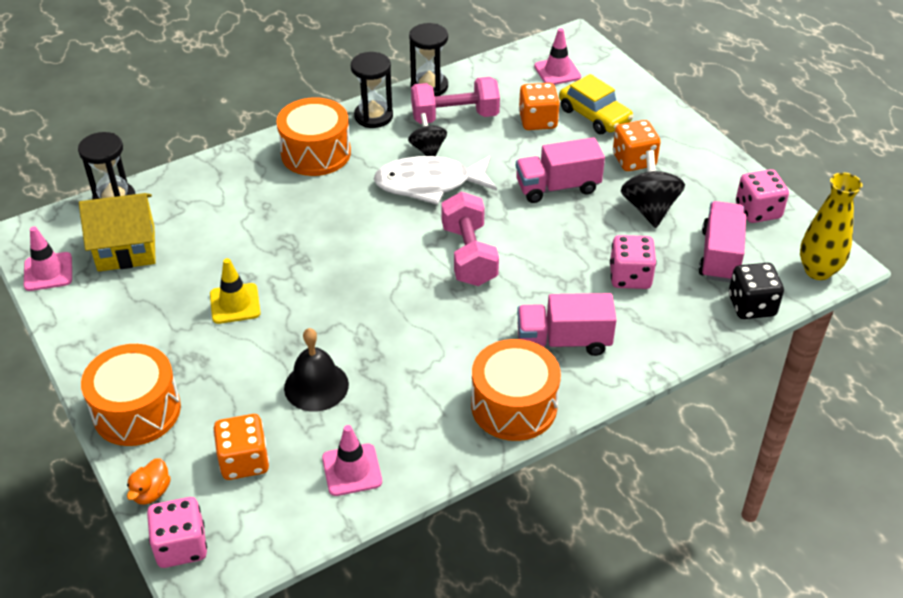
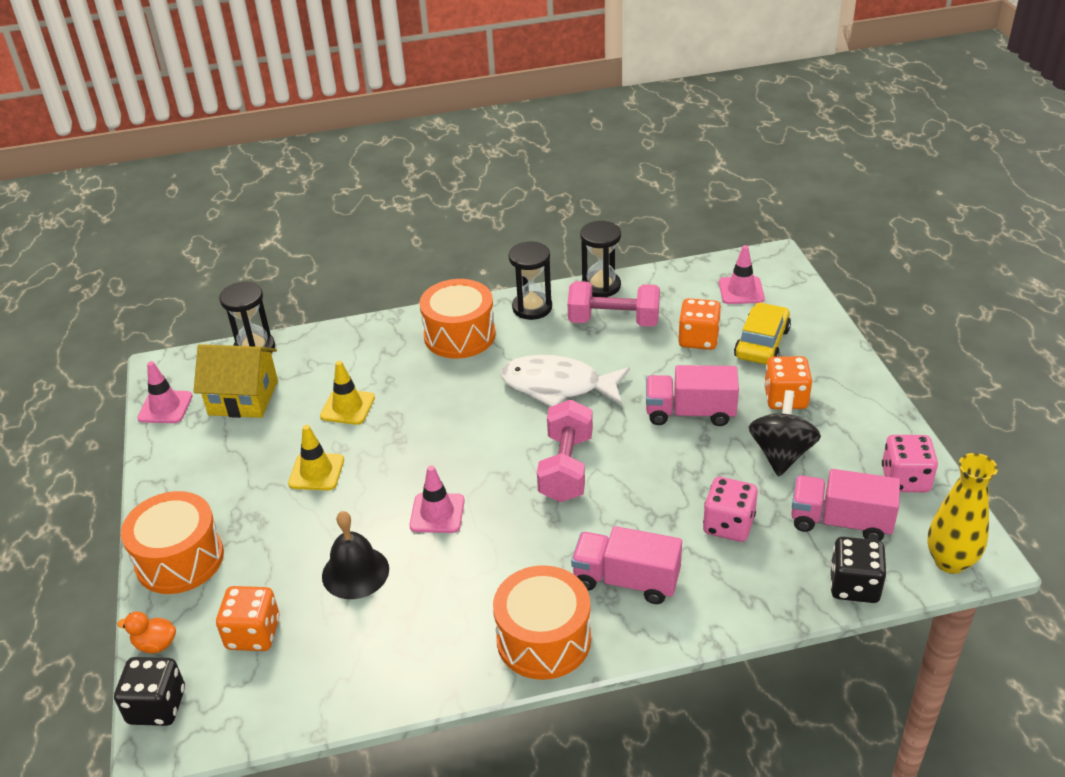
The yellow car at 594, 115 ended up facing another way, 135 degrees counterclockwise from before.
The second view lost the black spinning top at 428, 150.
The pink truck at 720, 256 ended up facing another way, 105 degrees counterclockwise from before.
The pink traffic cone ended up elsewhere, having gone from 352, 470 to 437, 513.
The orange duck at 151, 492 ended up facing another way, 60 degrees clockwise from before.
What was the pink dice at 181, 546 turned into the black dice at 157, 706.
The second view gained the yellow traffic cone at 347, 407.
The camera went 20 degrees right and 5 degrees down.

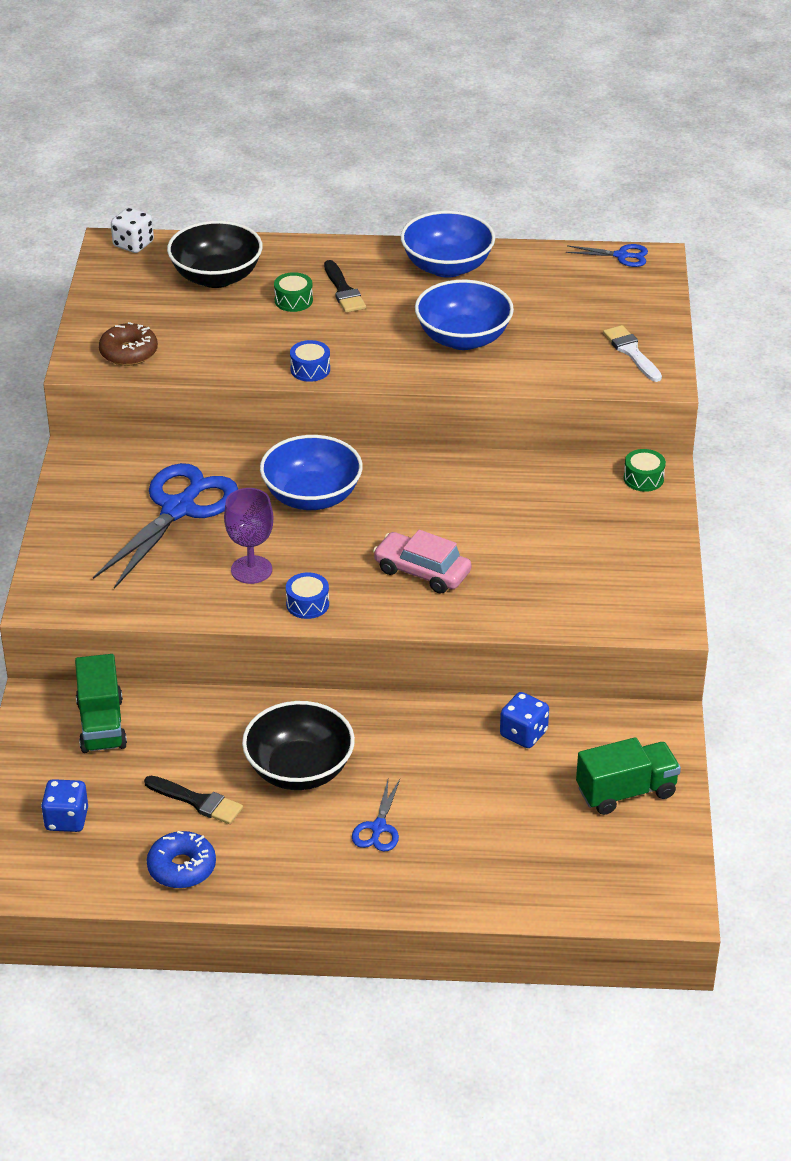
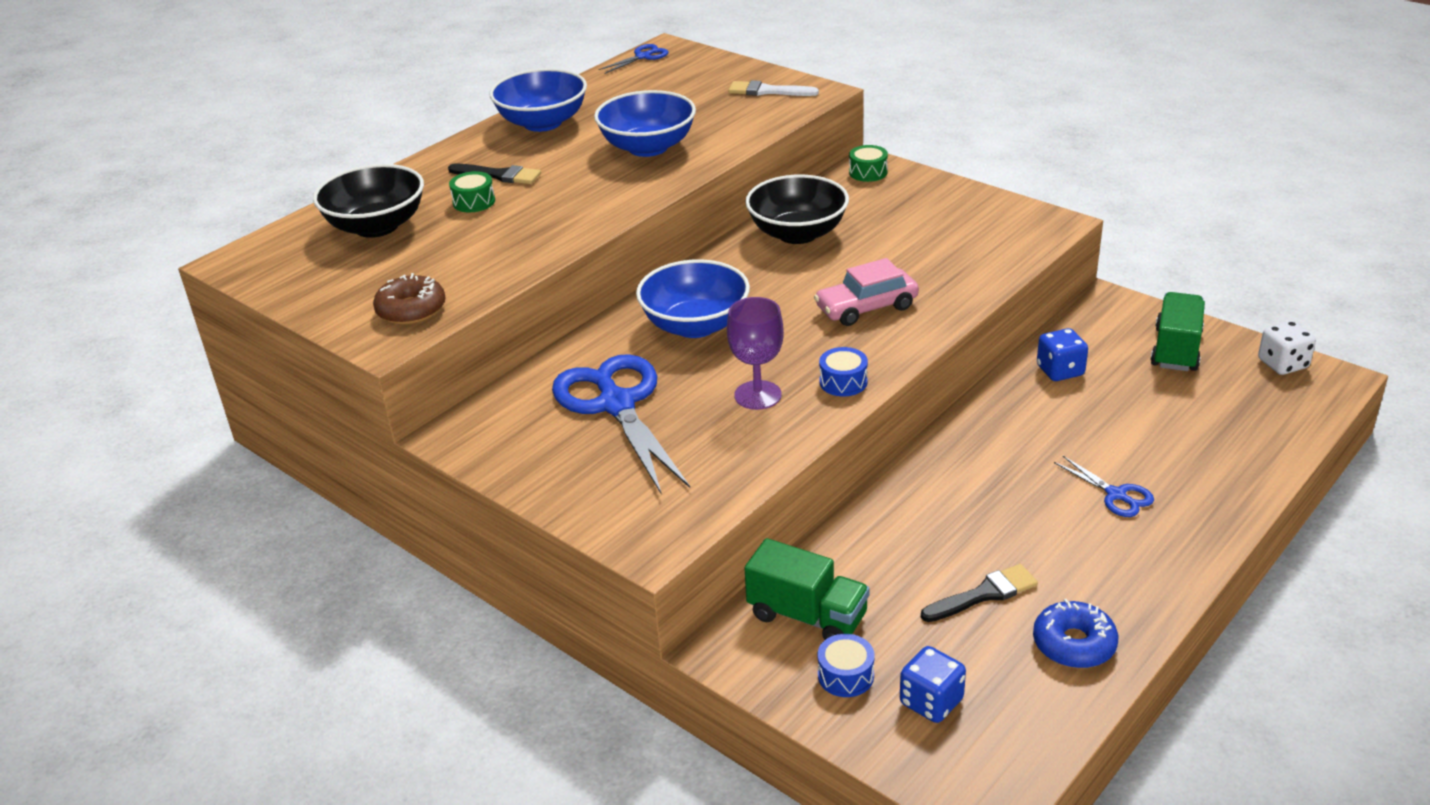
The white dice ended up elsewhere, having gone from 133, 244 to 1282, 364.
The blue drum ended up elsewhere, having gone from 310, 369 to 845, 675.
The black bowl ended up elsewhere, having gone from 299, 770 to 797, 233.
The camera went 50 degrees left and 5 degrees down.

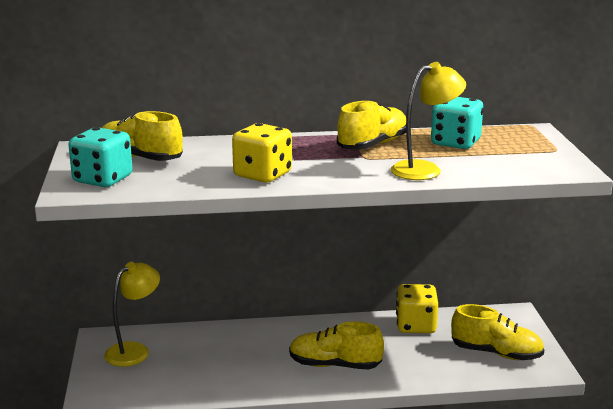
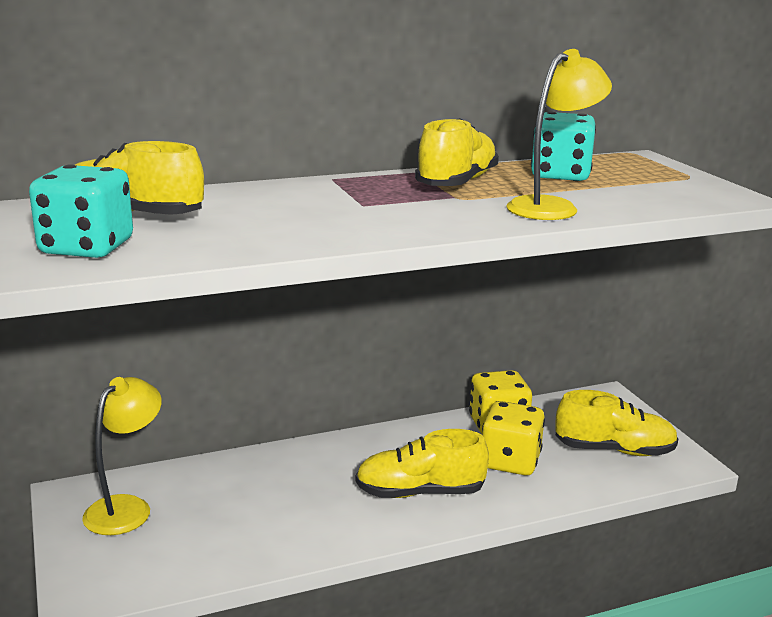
The yellow dice ended up elsewhere, having gone from 262, 175 to 510, 461.
The camera went 15 degrees left and 0 degrees up.

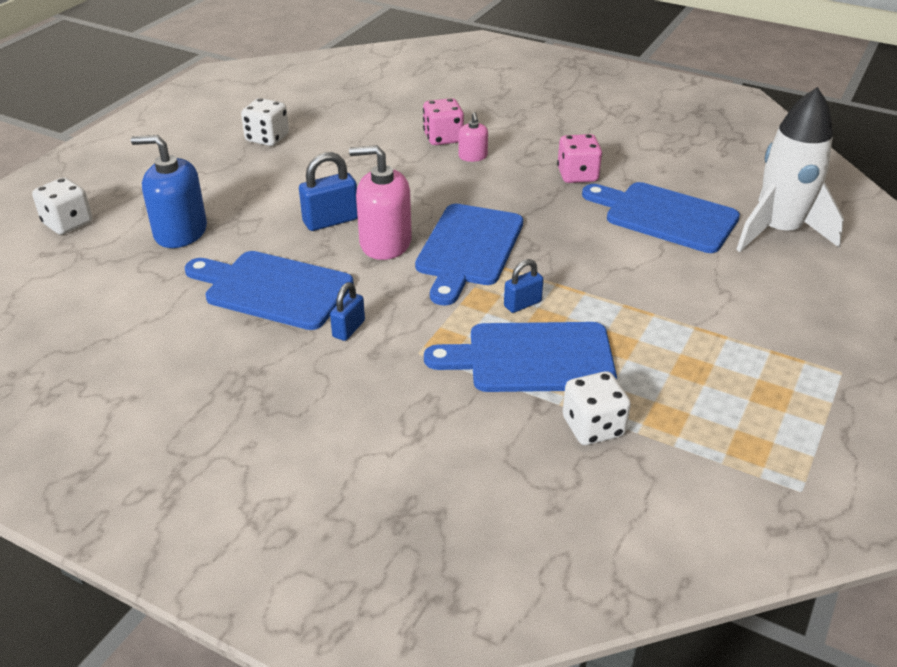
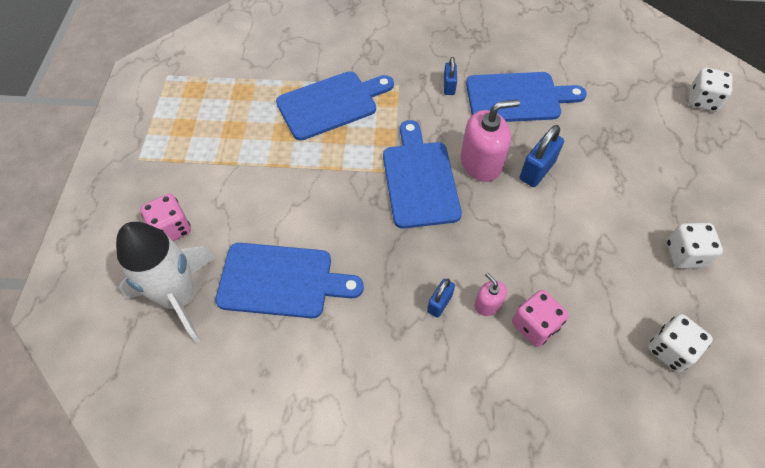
The pink dice ended up elsewhere, having gone from 577, 175 to 171, 228.
The second view lost the blue soap dispenser at 180, 232.
The blue padlock ended up elsewhere, having gone from 522, 304 to 439, 303.
The white dice ended up elsewhere, having gone from 593, 427 to 670, 350.
The camera went 155 degrees right and 20 degrees up.

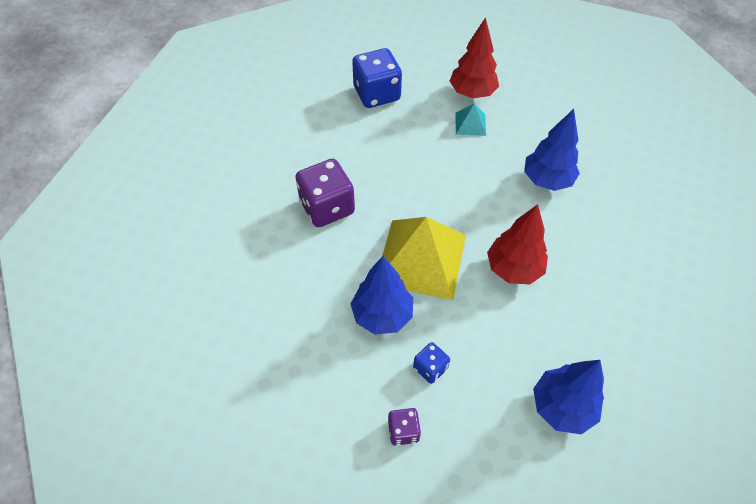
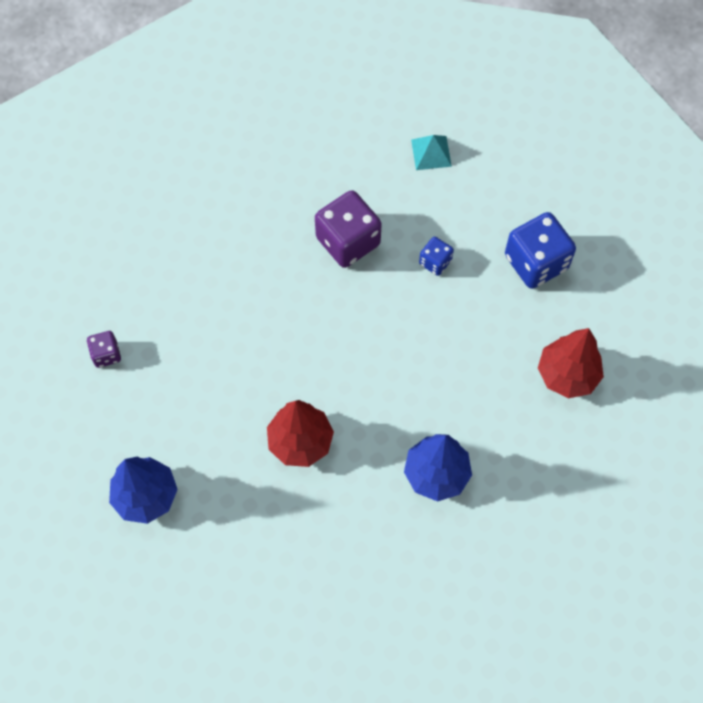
The turquoise pyramid ended up elsewhere, having gone from 470, 124 to 431, 153.
The second view lost the yellow pyramid at 421, 258.
The second view lost the blue tree at 382, 315.
The blue dice ended up elsewhere, having gone from 430, 368 to 435, 262.
The camera went 80 degrees right and 10 degrees up.

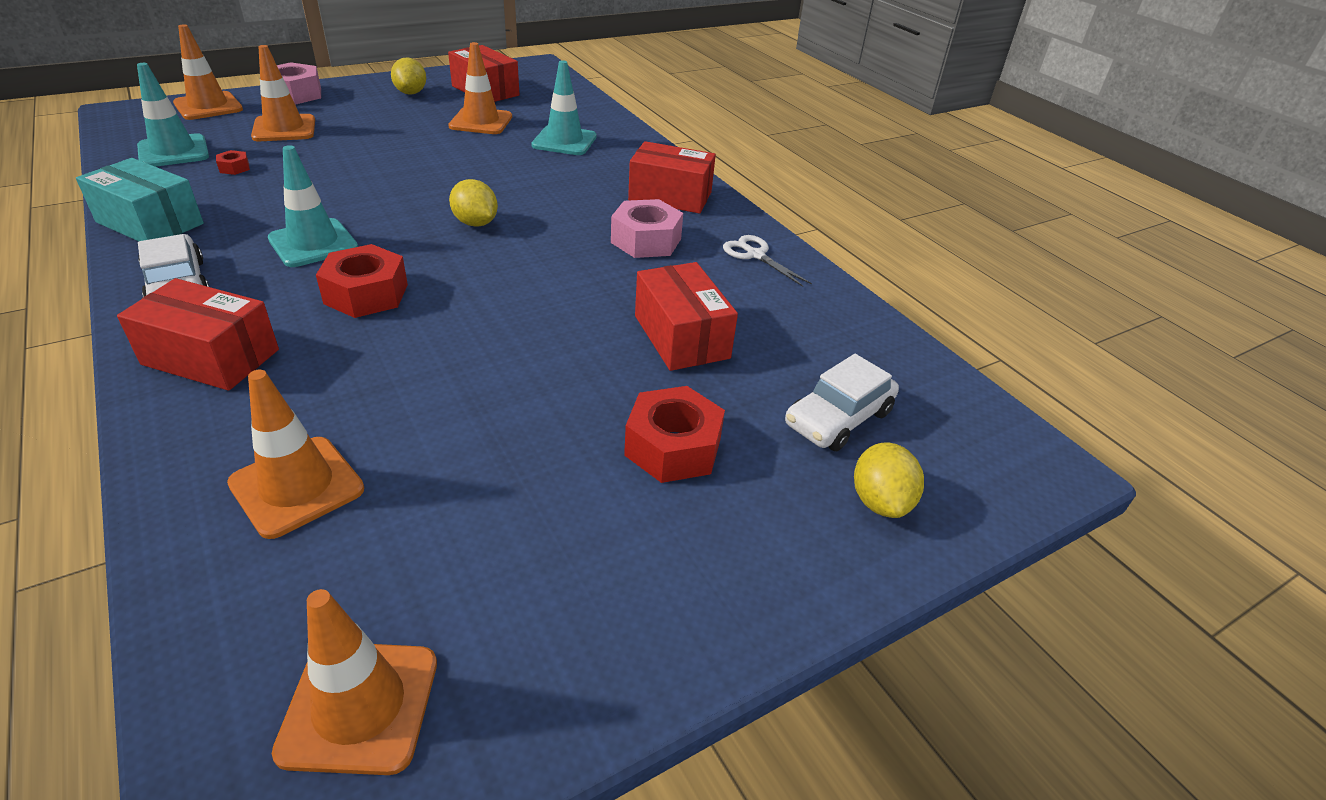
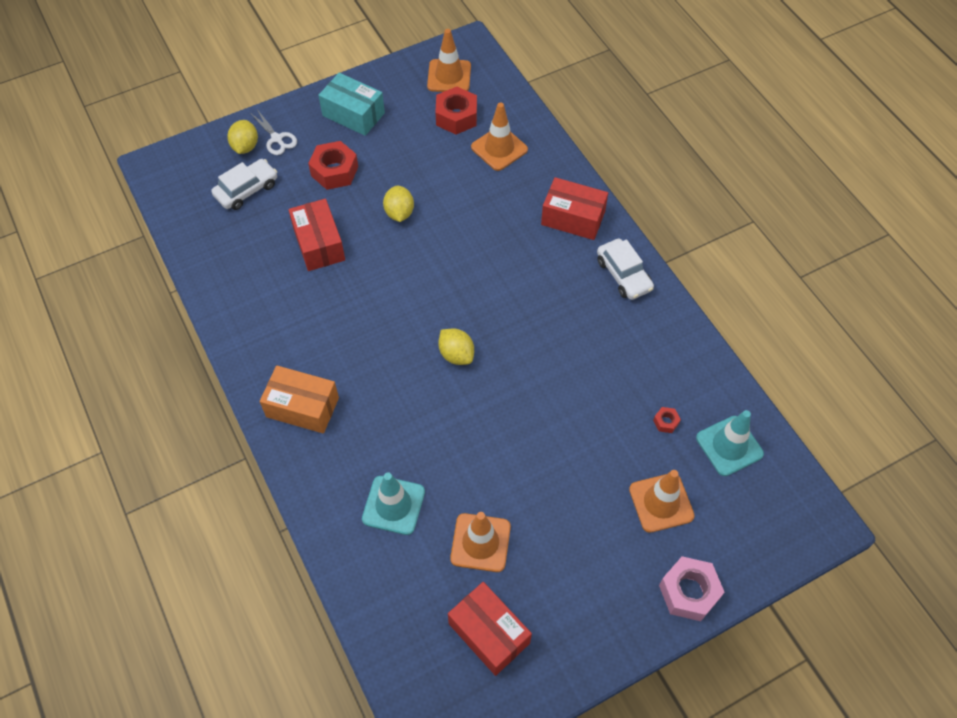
The second view lost the orange traffic cone at 208, 106.
The yellow lemon ended up elsewhere, having gone from 411, 93 to 399, 213.
What was the red box at 670, 196 turned into the orange box at 302, 407.
The second view lost the turquoise traffic cone at 313, 243.
The turquoise box ended up elsewhere, having gone from 150, 223 to 353, 114.
The second view lost the pink nut at 646, 240.
The white scissors ended up elsewhere, having gone from 755, 255 to 277, 139.
The red nut ended up elsewhere, having gone from 366, 294 to 456, 117.
The camera went 175 degrees left and 20 degrees up.

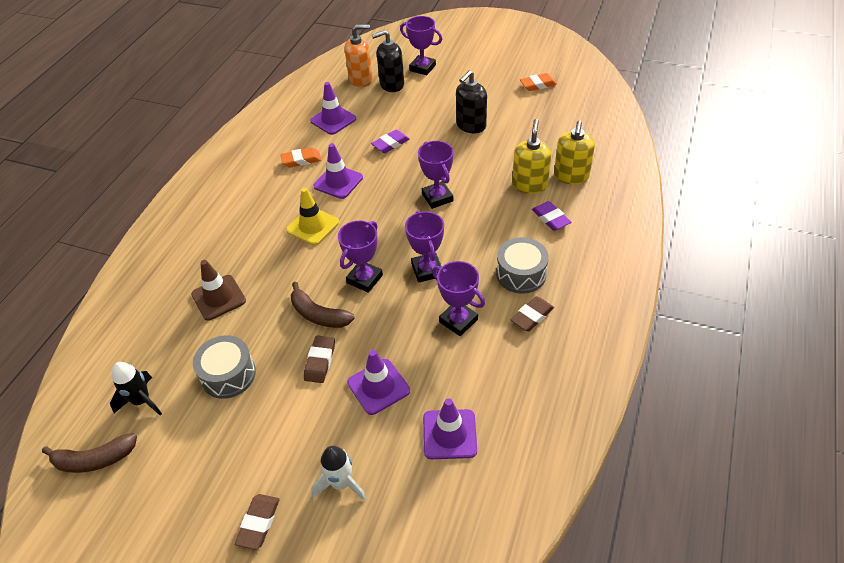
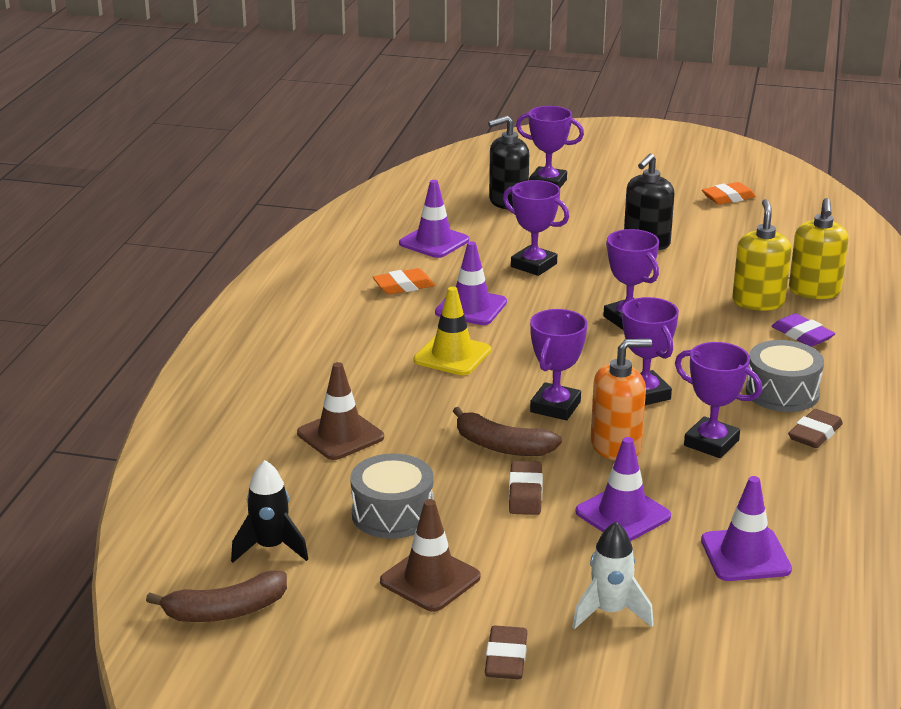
The orange soap dispenser ended up elsewhere, having gone from 361, 79 to 616, 446.
Where the purple eraser stood at 390, 144, the purple trophy came to stand at 533, 265.
The second view gained the brown traffic cone at 430, 579.
The camera went 10 degrees left and 20 degrees down.

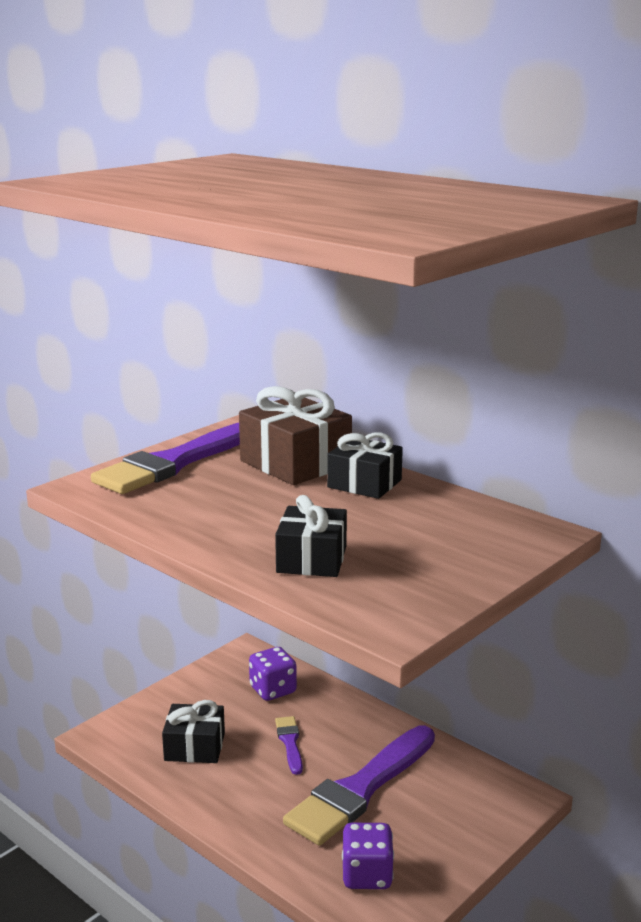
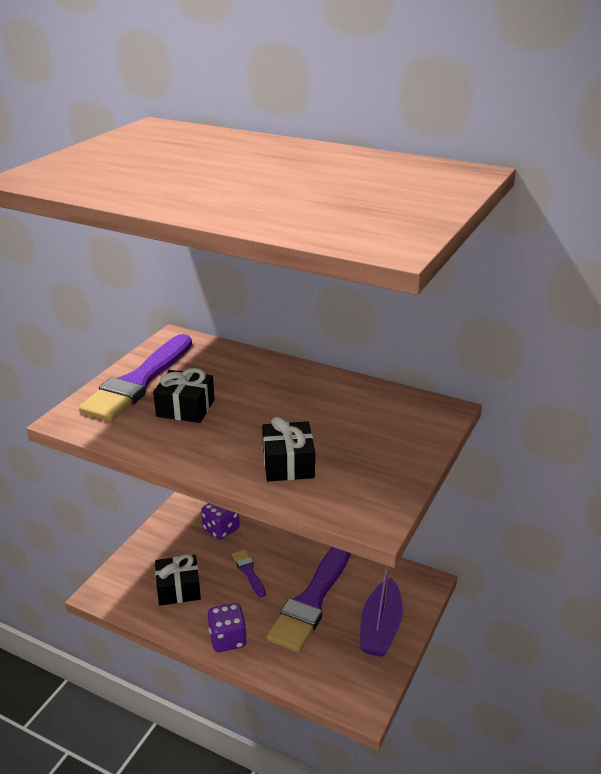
The second view lost the brown gift at 295, 463.
The black gift ended up elsewhere, having gone from 364, 484 to 185, 408.
The purple dice ended up elsewhere, having gone from 367, 875 to 228, 639.
The second view gained the purple boat at 380, 628.
The camera went 15 degrees left and 10 degrees up.

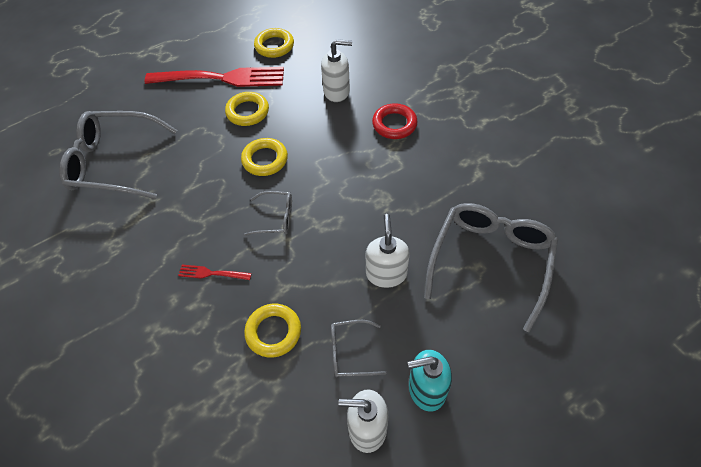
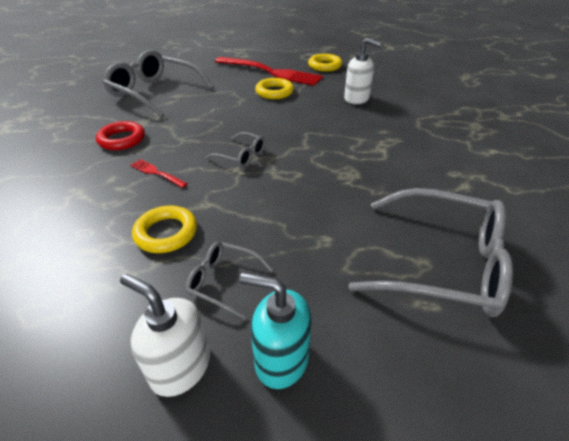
The red ring ended up elsewhere, having gone from 394, 124 to 122, 139.
The second view lost the yellow ring at 265, 160.
The grey glasses at 491, 262 ended up facing another way, 60 degrees clockwise from before.
The second view lost the white soap dispenser at 386, 273.
The camera went 25 degrees right and 15 degrees down.

